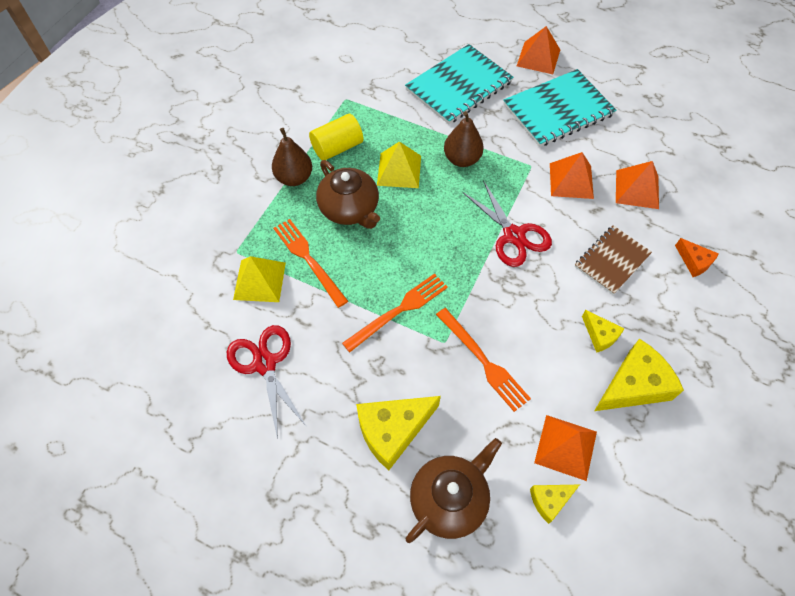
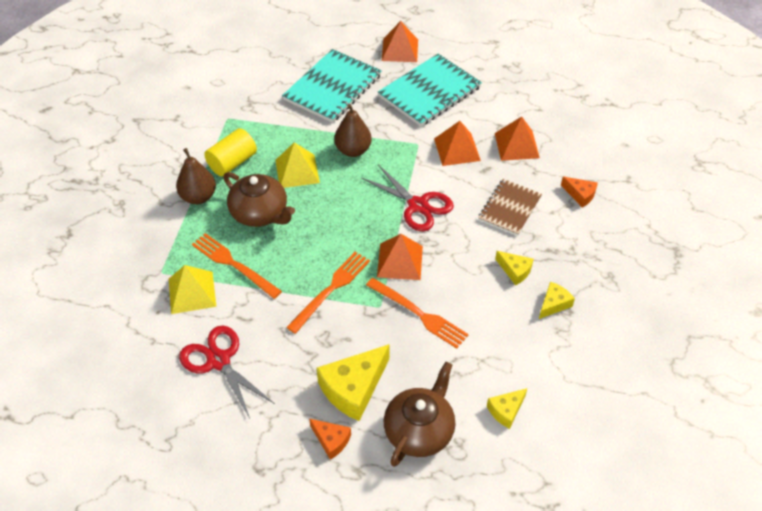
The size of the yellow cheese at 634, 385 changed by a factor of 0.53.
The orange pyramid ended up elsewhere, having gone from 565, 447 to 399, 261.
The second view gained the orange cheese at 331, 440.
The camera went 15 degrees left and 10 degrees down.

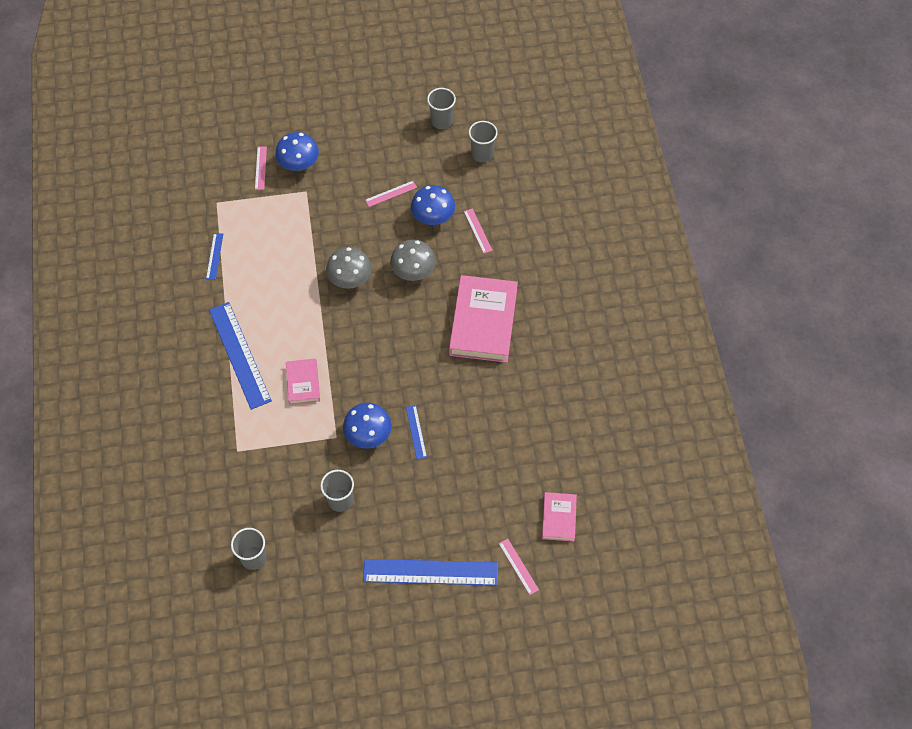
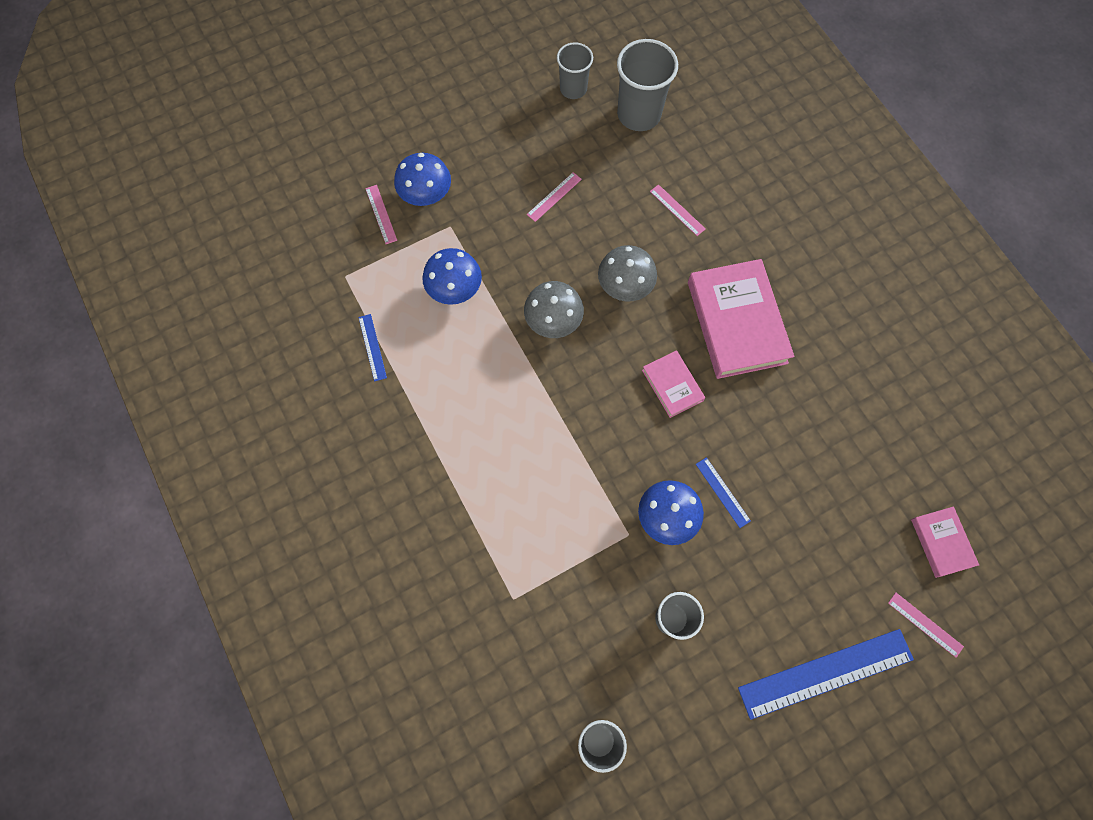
The size of the grey cup at 482, 154 changed by a factor of 1.60.
The blue mushroom ended up elsewhere, having gone from 433, 217 to 454, 288.
The second view lost the blue ruler at 239, 355.
The pink book ended up elsewhere, having gone from 303, 383 to 672, 385.
The camera went 20 degrees left and 10 degrees up.

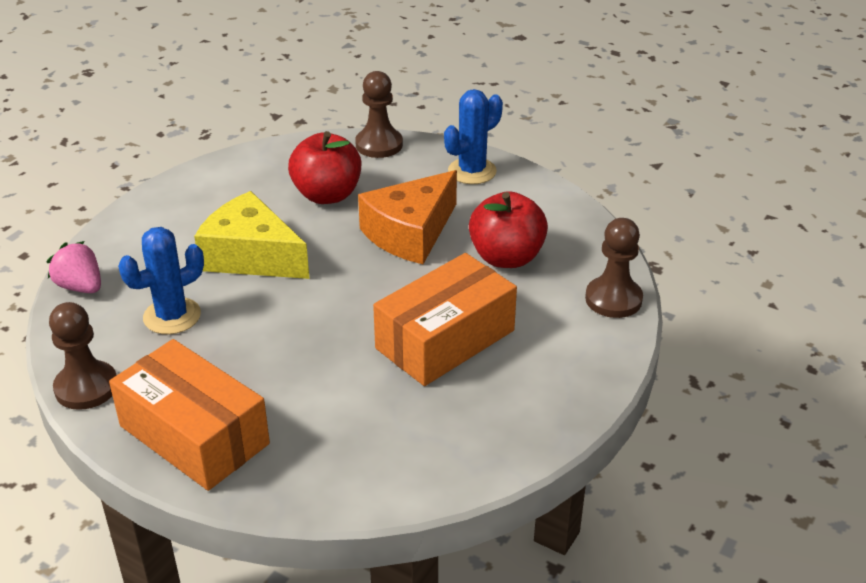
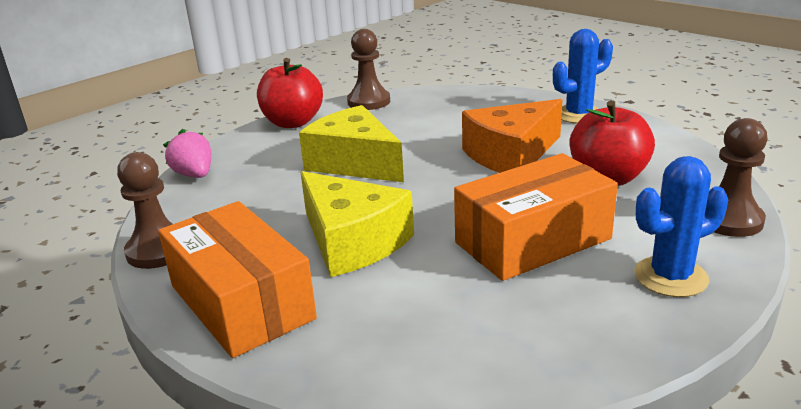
The brown pawn ended up elsewhere, having gone from 379, 145 to 369, 102.
The red apple ended up elsewhere, having gone from 327, 195 to 293, 122.
The blue cactus ended up elsewhere, having gone from 172, 316 to 670, 277.
The second view gained the yellow cheese at 352, 241.
The camera went 15 degrees right and 10 degrees down.

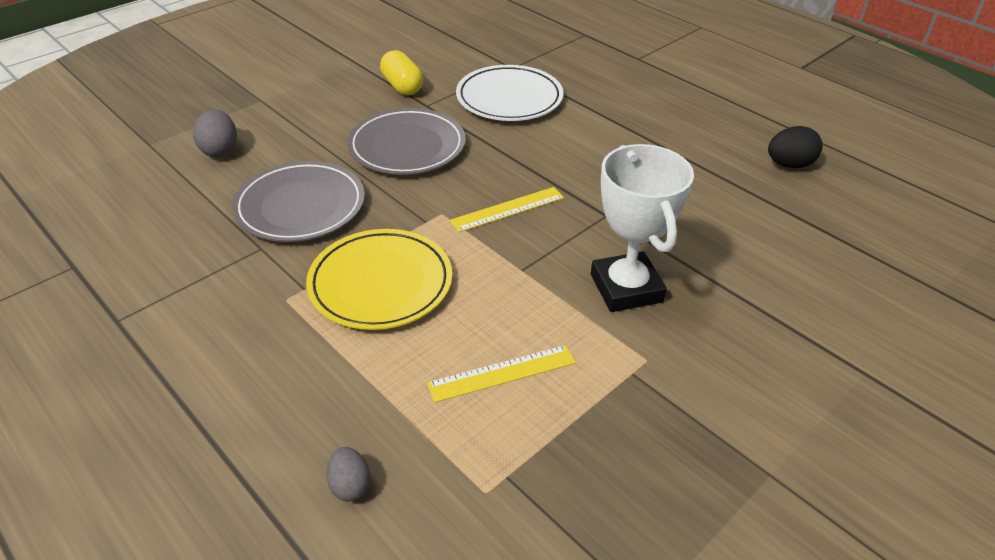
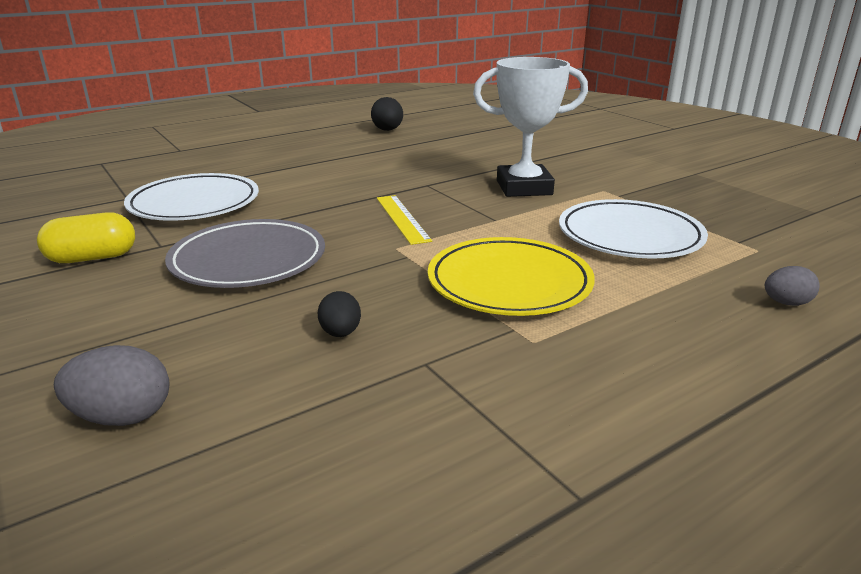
Where the grey plate stood at 300, 206, the black egg came to stand at 340, 333.
Where the yellow ruler stood at 502, 373, the white plate came to stand at 629, 236.
The camera went 80 degrees left and 15 degrees down.

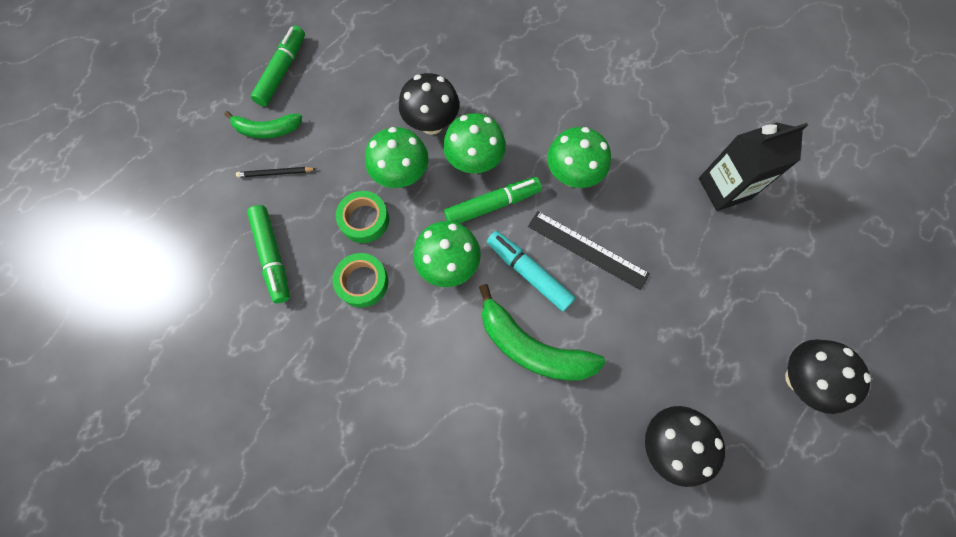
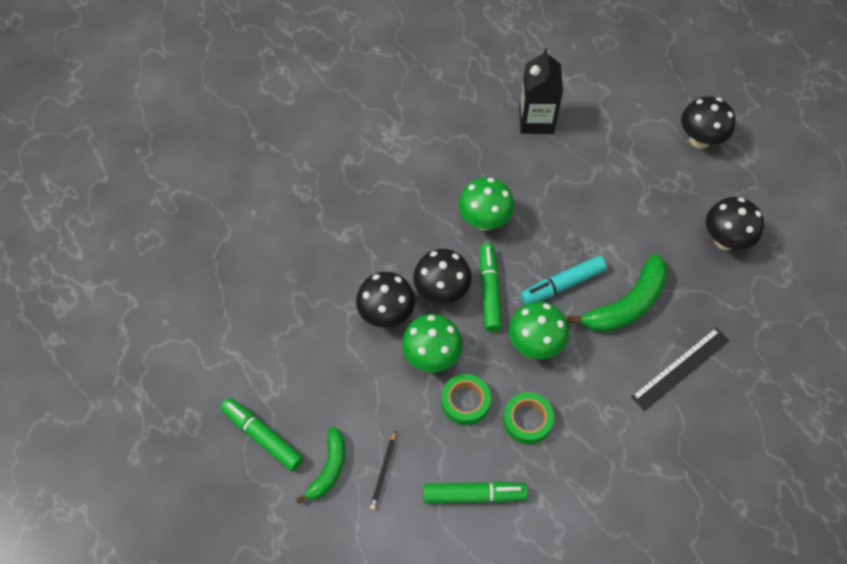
What was the green mushroom at 474, 162 turned into the black mushroom at 441, 292.
The black ruler ended up elsewhere, having gone from 587, 250 to 680, 368.
The camera went 70 degrees left and 10 degrees down.

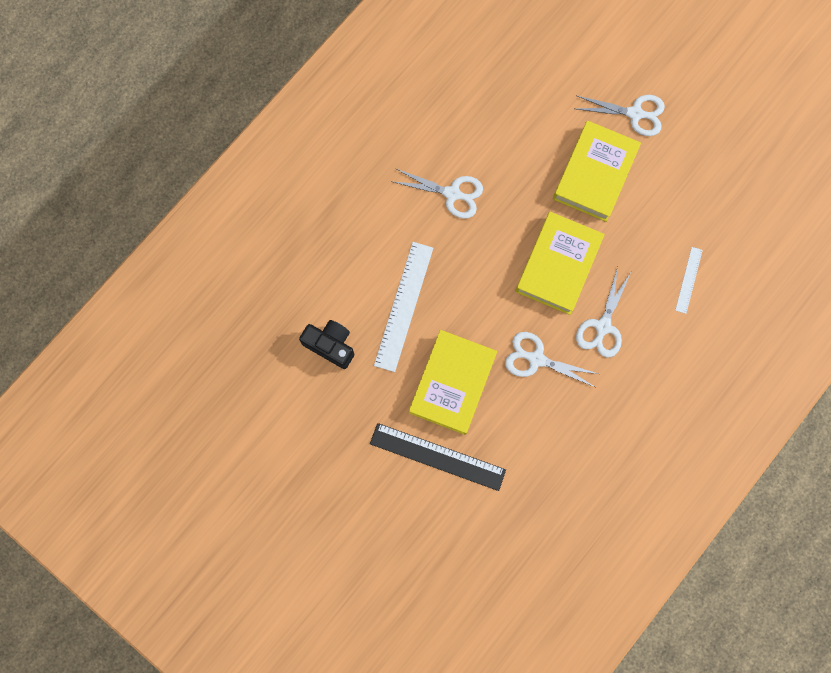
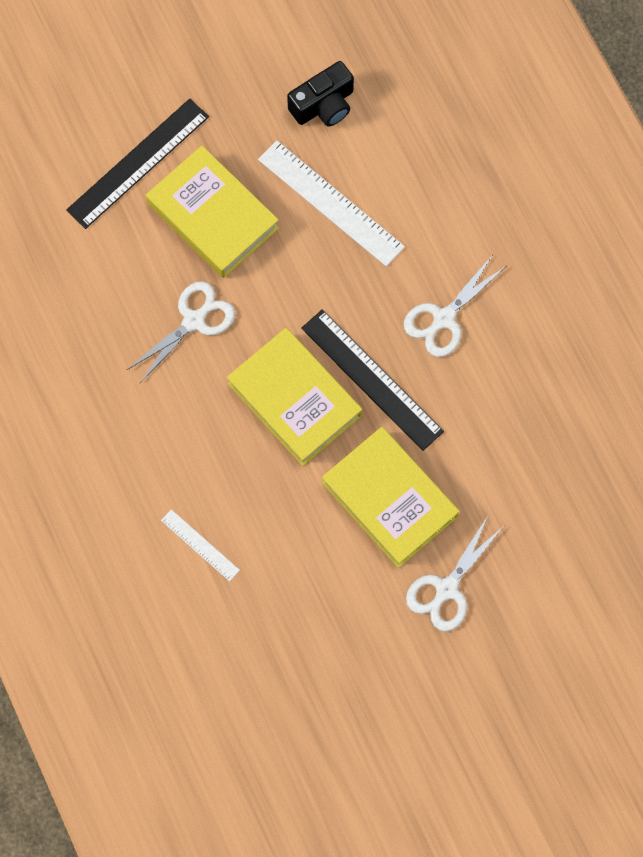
The second view lost the white scissors at 602, 326.
The second view gained the black ruler at 372, 379.
The camera went 115 degrees right and 5 degrees down.

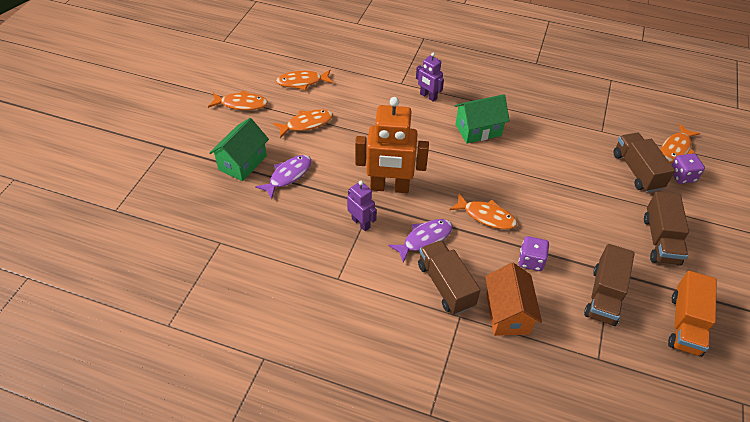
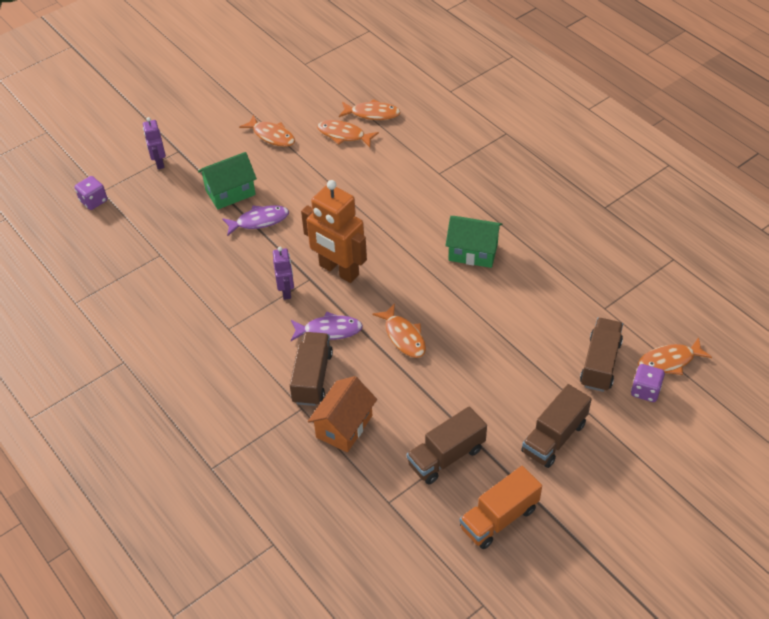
The purple robot ended up elsewhere, having gone from 428, 96 to 159, 162.
The orange fish ended up elsewhere, having gone from 306, 124 to 372, 114.
The purple dice ended up elsewhere, having gone from 531, 261 to 93, 201.
The camera went 35 degrees right and 0 degrees up.

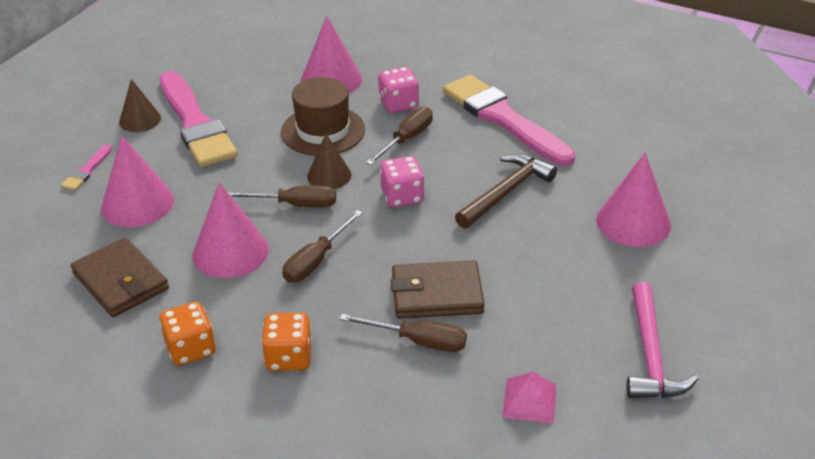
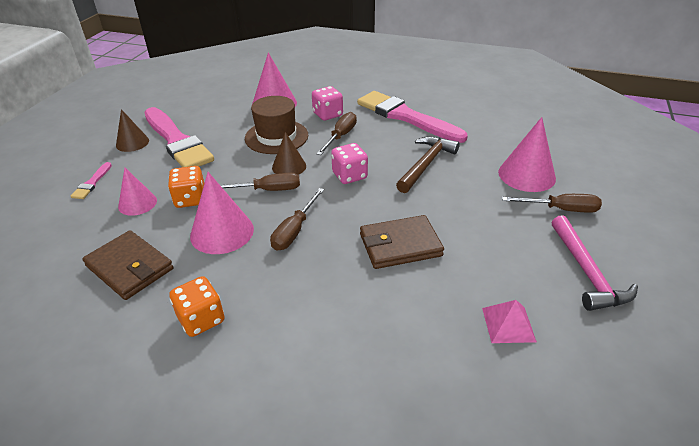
The size of the pink cone at 137, 203 changed by a factor of 0.64.
The orange dice ended up elsewhere, having gone from 289, 357 to 190, 199.
The brown screwdriver ended up elsewhere, having gone from 418, 341 to 560, 209.
The camera went 10 degrees left and 0 degrees up.

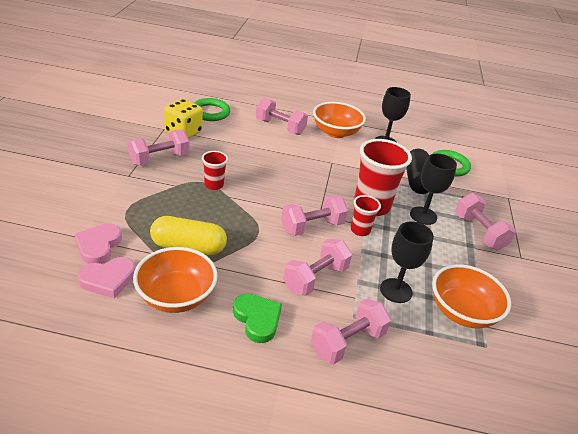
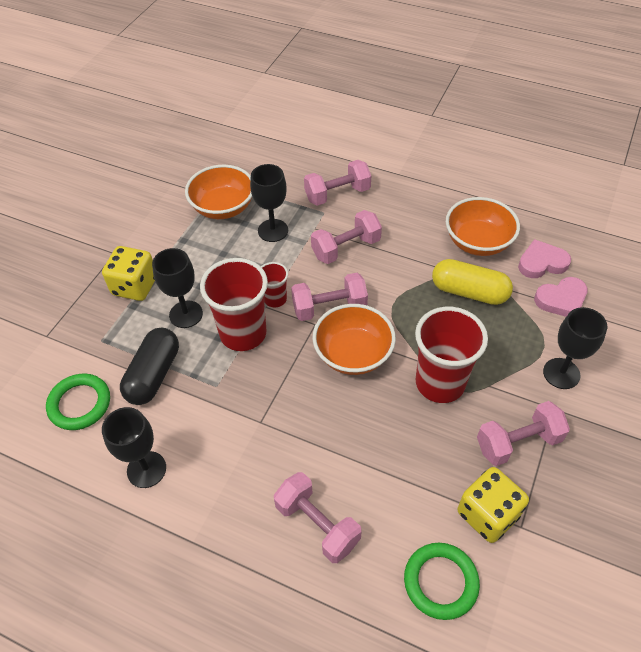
The orange bowl ended up elsewhere, having gone from 336, 132 to 353, 354.
The size of the red cup at 214, 185 changed by a factor of 1.95.
Where the pink dumbbell stood at 479, 232, the yellow dice came to stand at 135, 286.
The pink heart at 98, 246 ended up facing another way, 45 degrees clockwise from before.
The second view lost the green heart at 257, 319.
The second view gained the black goblet at 561, 373.
The camera went 160 degrees left and 15 degrees up.

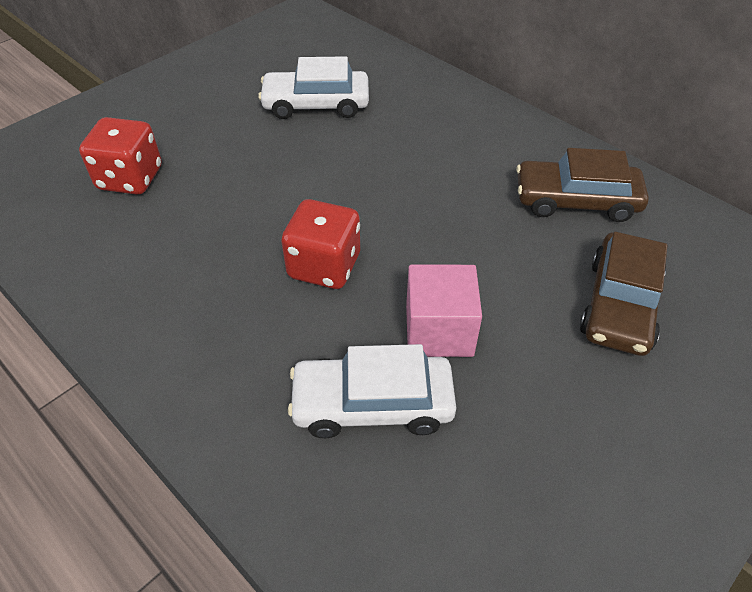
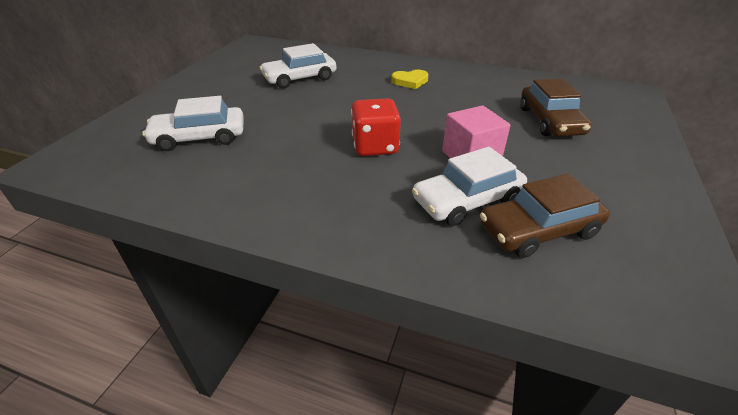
Where the red dice stood at 130, 178, the white car came to stand at 199, 137.
The brown car ended up elsewhere, having gone from 576, 200 to 538, 230.
The second view gained the yellow heart at 410, 81.
The camera went 25 degrees left and 10 degrees down.

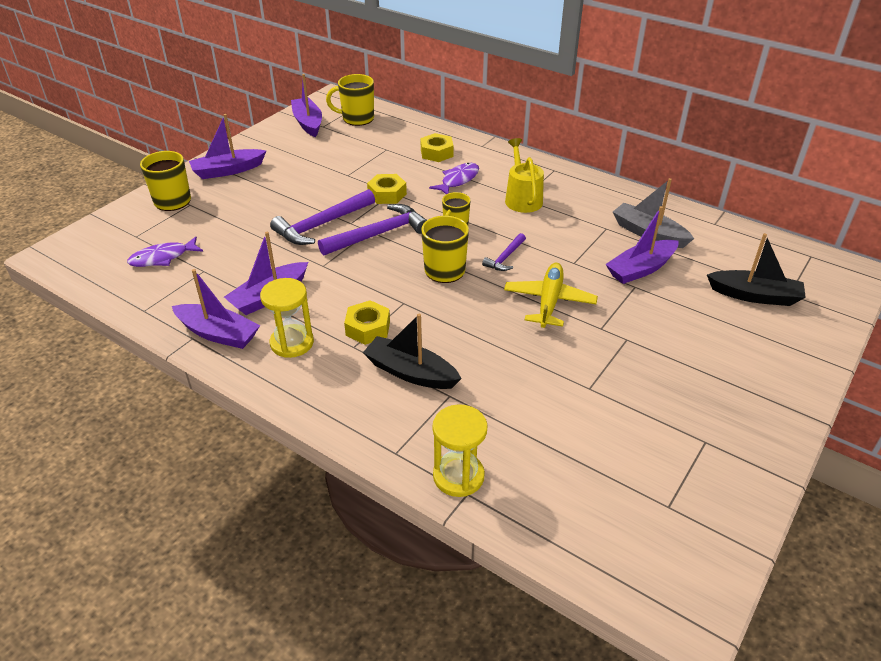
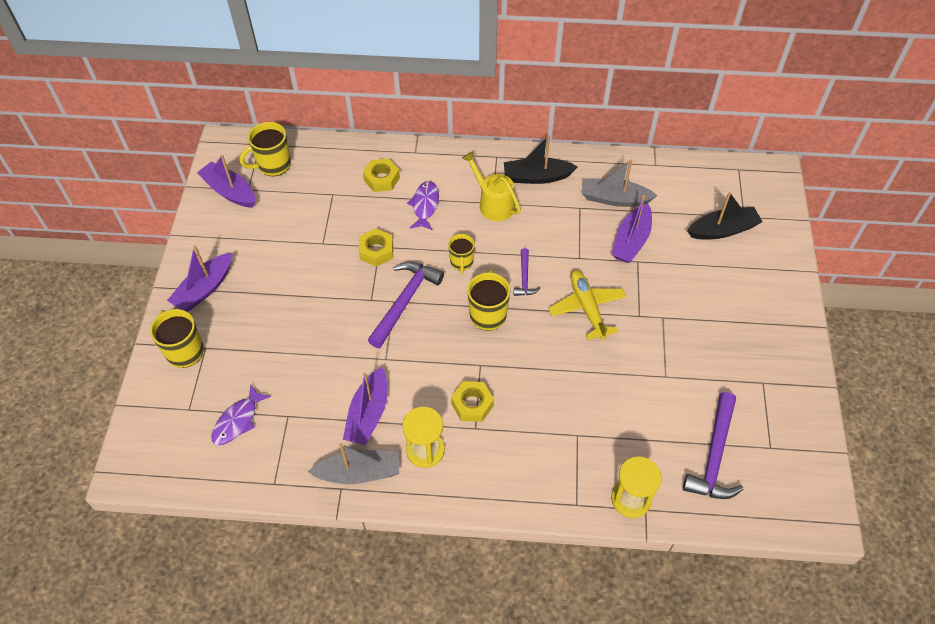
The purple hammer ended up elsewhere, having gone from 321, 225 to 714, 456.
What was the purple boat at 218, 334 turned into the grey boat at 359, 473.
The black boat ended up elsewhere, having gone from 410, 372 to 536, 177.
The camera went 30 degrees left and 15 degrees up.

